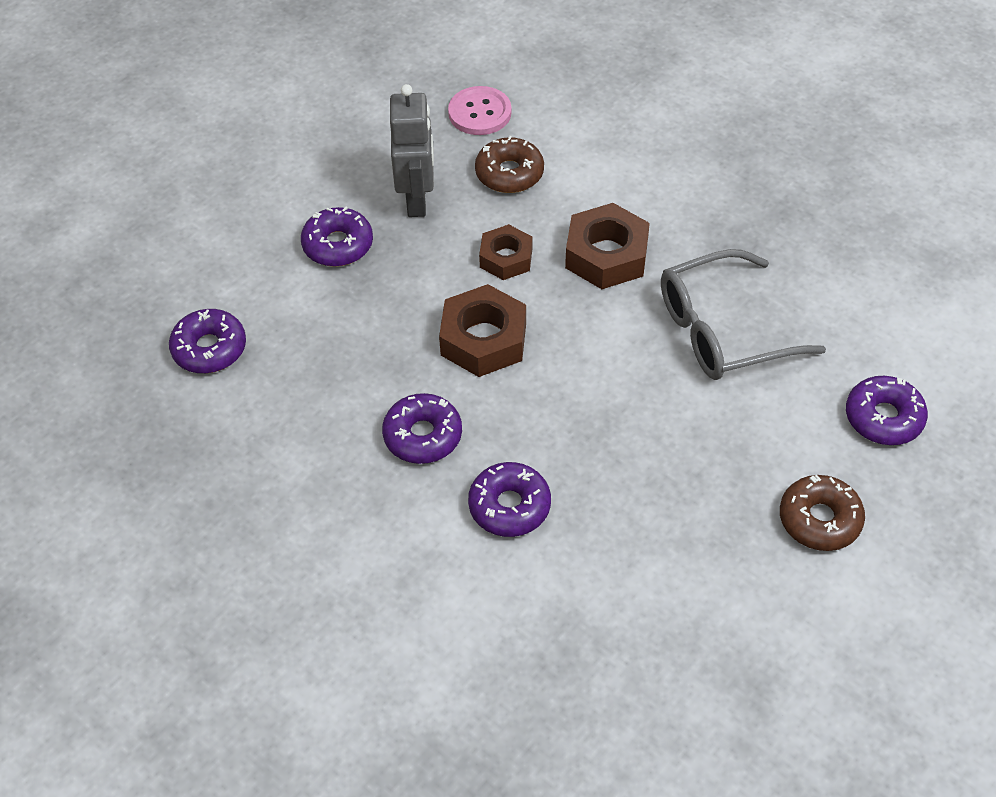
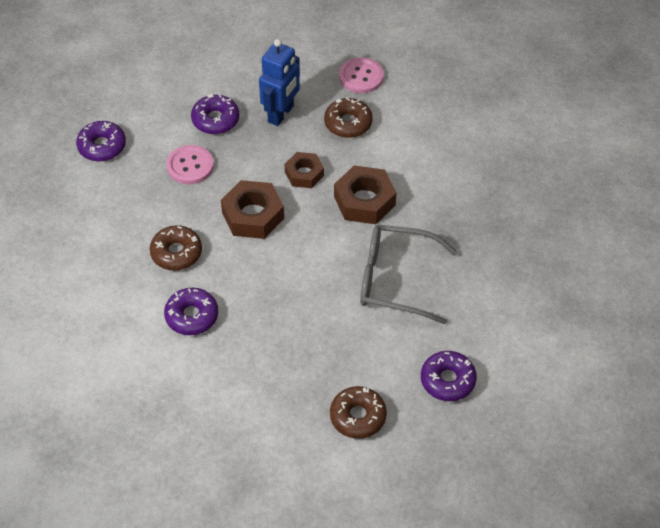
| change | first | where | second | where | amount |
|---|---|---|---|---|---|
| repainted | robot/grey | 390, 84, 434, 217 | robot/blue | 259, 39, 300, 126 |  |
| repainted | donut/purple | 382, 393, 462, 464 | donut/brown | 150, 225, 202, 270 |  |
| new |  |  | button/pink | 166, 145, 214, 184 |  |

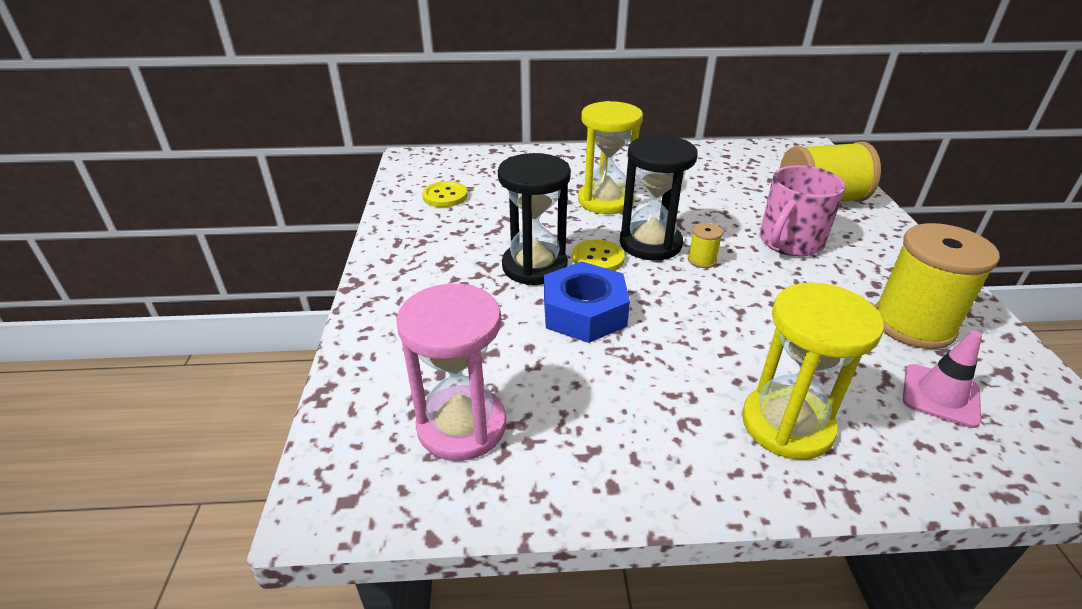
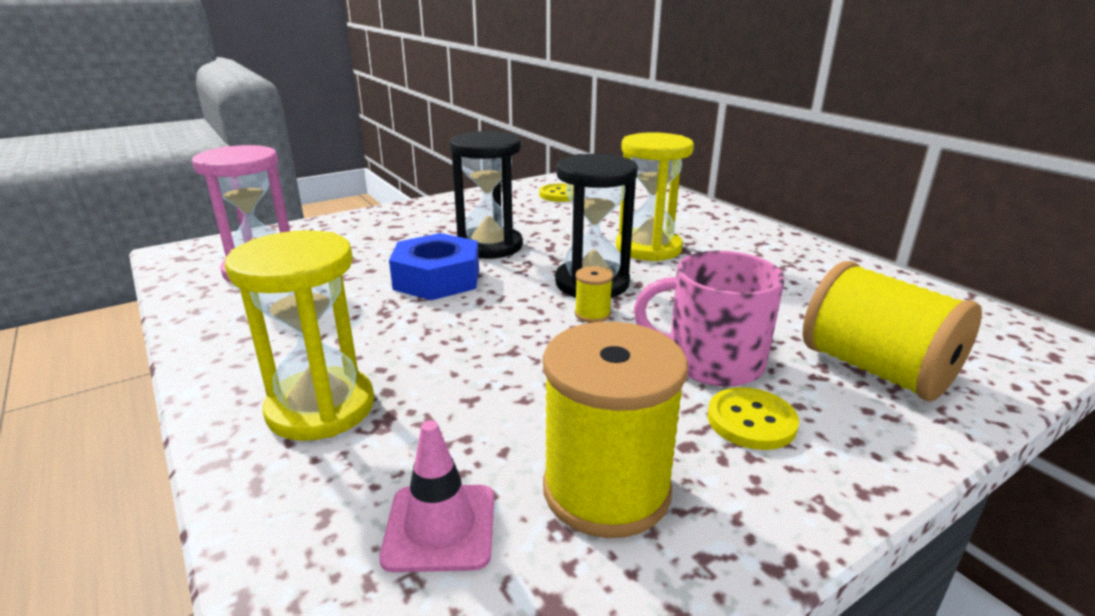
| change | first | where | second | where | amount |
|---|---|---|---|---|---|
| shifted | button/yellow | 572, 239, 625, 271 |  | 707, 387, 799, 450 |  |

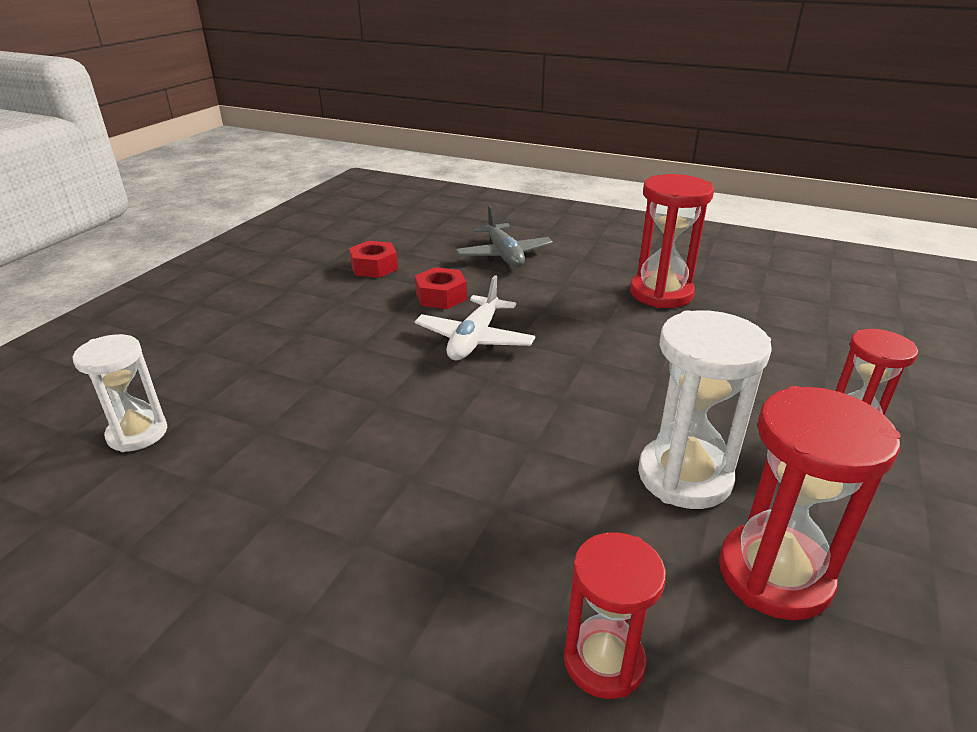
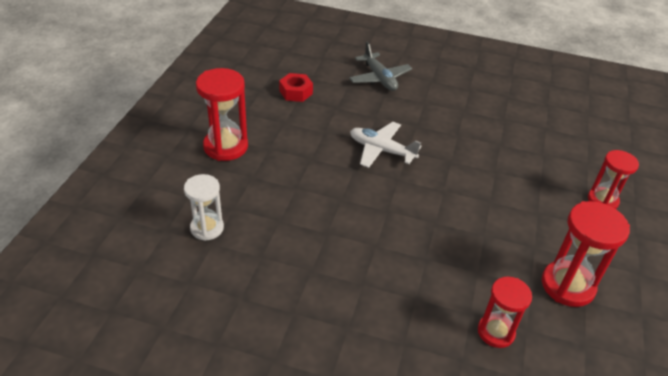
| change | first | where | second | where | amount |
|---|---|---|---|---|---|
| shifted | hourglass/red | 630, 174, 714, 308 |  | 196, 68, 248, 161 |  |
| gone | nut/red | 415, 267, 467, 309 |  |  |  |
| rotated | plane/white | 415, 275, 535, 360 |  | 350, 122, 421, 168 | 105 degrees clockwise |
| gone | hourglass/white | 638, 310, 772, 509 |  |  |  |

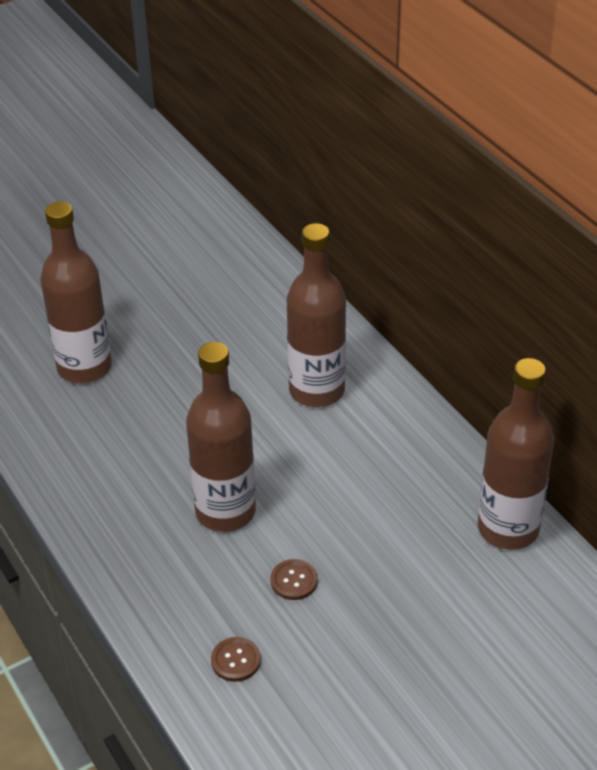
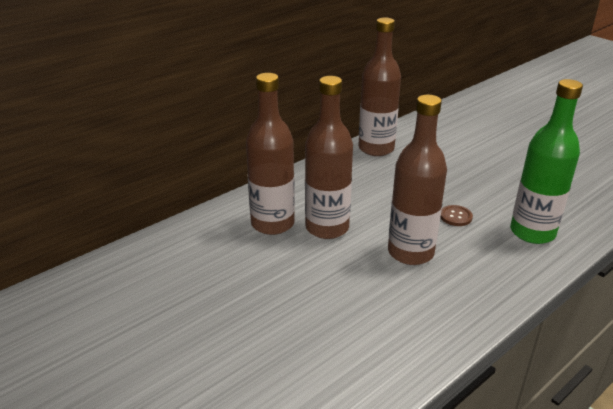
| change | first | where | second | where | amount |
|---|---|---|---|---|---|
| shifted | bottle/brown | 40, 202, 112, 383 |  | 305, 76, 353, 239 |  |
| swapped | button/brown | 211, 637, 261, 682 | bottle/green | 510, 79, 583, 244 |  |

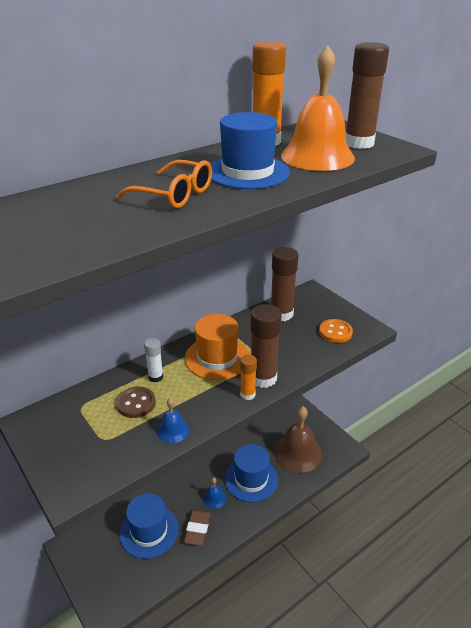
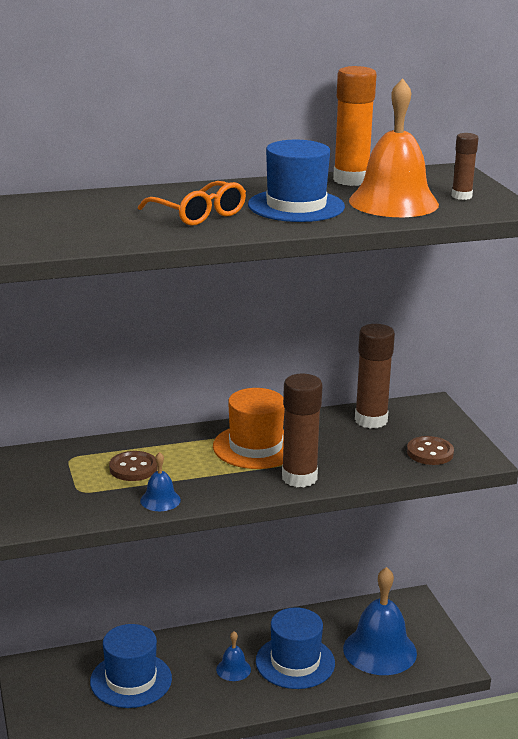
| change | first | where | second | where | amount |
|---|---|---|---|---|---|
| scaled | glue stick/brown | 345, 42, 389, 149 |  | 452, 133, 478, 200 | x0.55 |
| repainted | button/orange | 319, 319, 353, 343 | button/brown | 407, 436, 454, 465 |  |
| gone | glue stick/white | 144, 338, 163, 382 |  |  |  |
| gone | glue stick/orange | 240, 354, 257, 400 |  |  |  |
| repainted | bell/brown | 274, 406, 322, 473 | bell/blue | 343, 567, 417, 675 |  |
| gone | eraser/brown | 184, 510, 211, 546 |  |  |  |

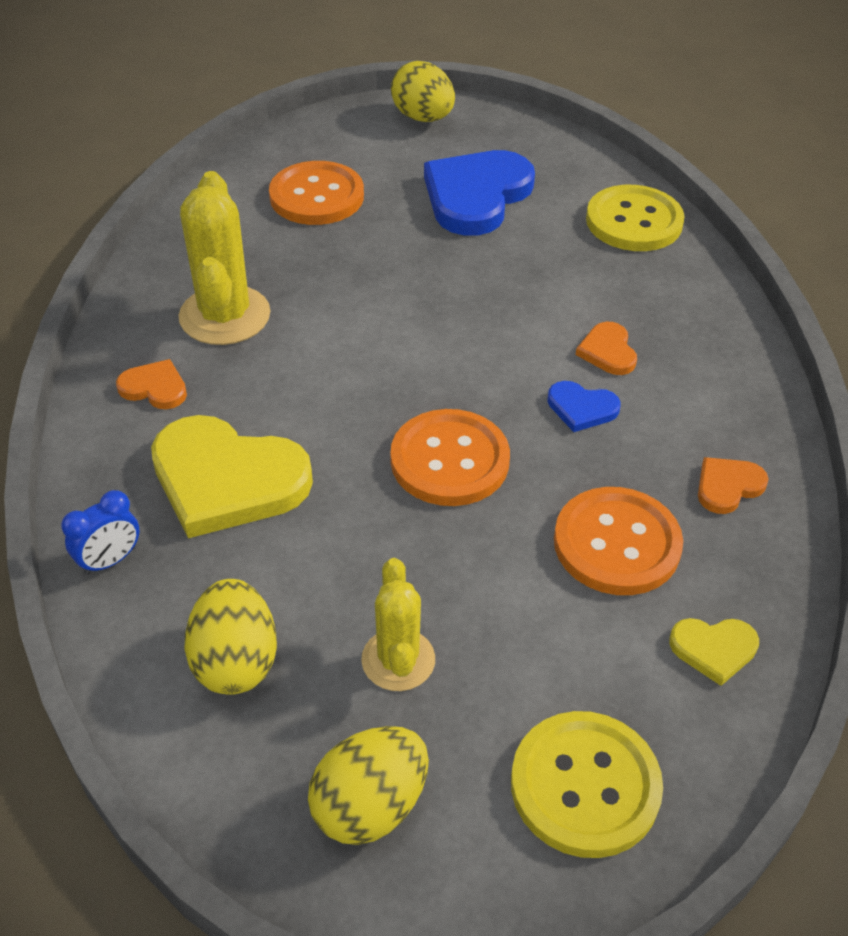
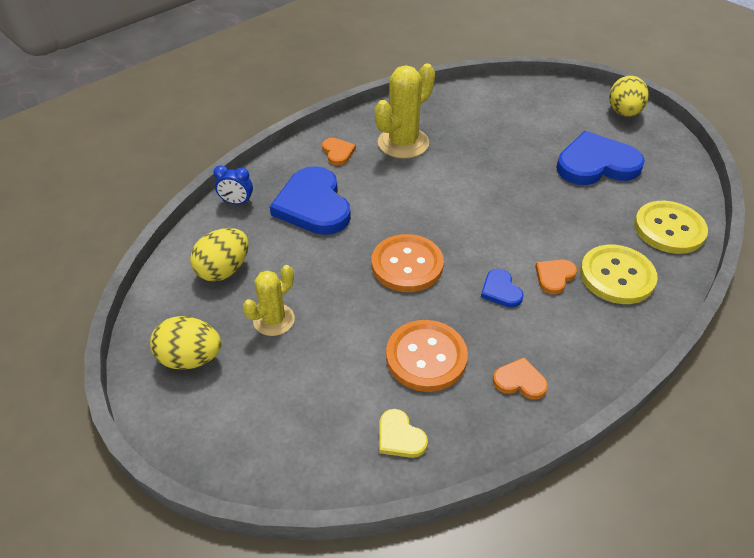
| change | first | where | second | where | amount |
|---|---|---|---|---|---|
| gone | button/orange | 269, 161, 364, 225 |  |  |  |
| repainted | heart/yellow | 151, 415, 313, 538 | heart/blue | 270, 166, 351, 235 |  |
| shifted | button/yellow | 511, 711, 663, 858 |  | 580, 245, 658, 304 |  |

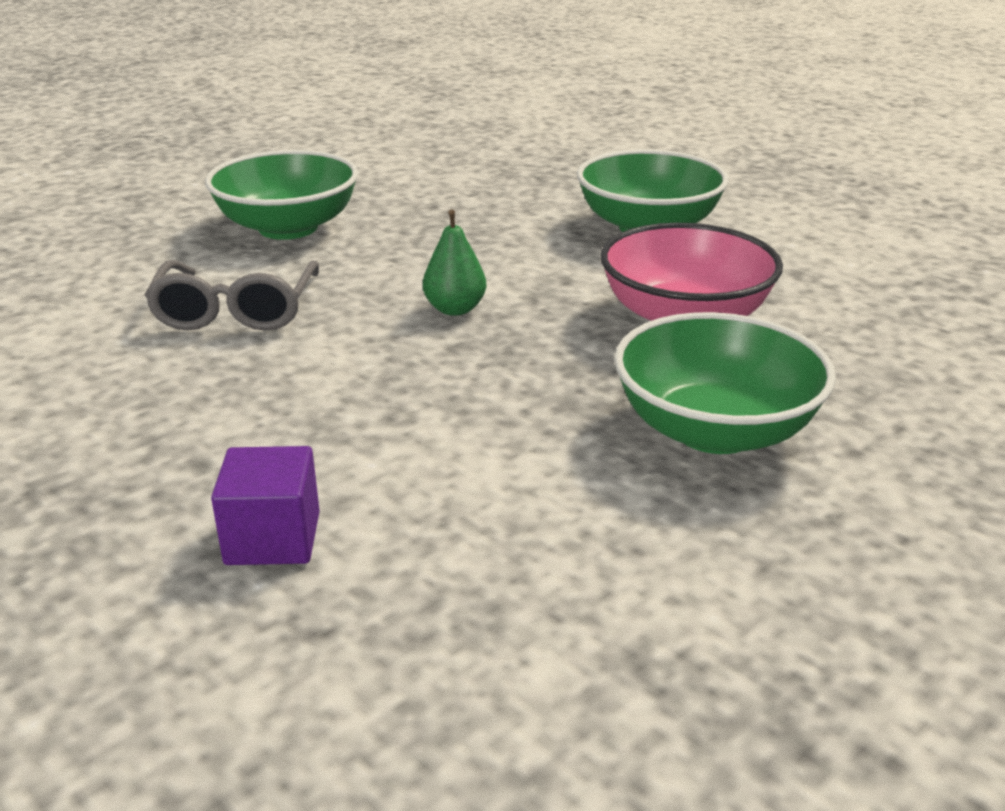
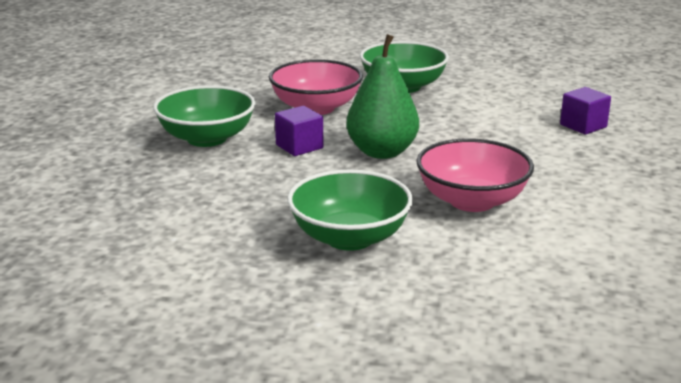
| change | first | where | second | where | amount |
|---|---|---|---|---|---|
| scaled | pear/green | 423, 210, 487, 316 |  | 346, 34, 419, 159 | x1.90 |
| swapped | glasses/grey | 144, 260, 319, 331 | bowl/pink | 416, 138, 534, 212 |  |
| new |  |  | cube/purple | 275, 106, 323, 156 |  |

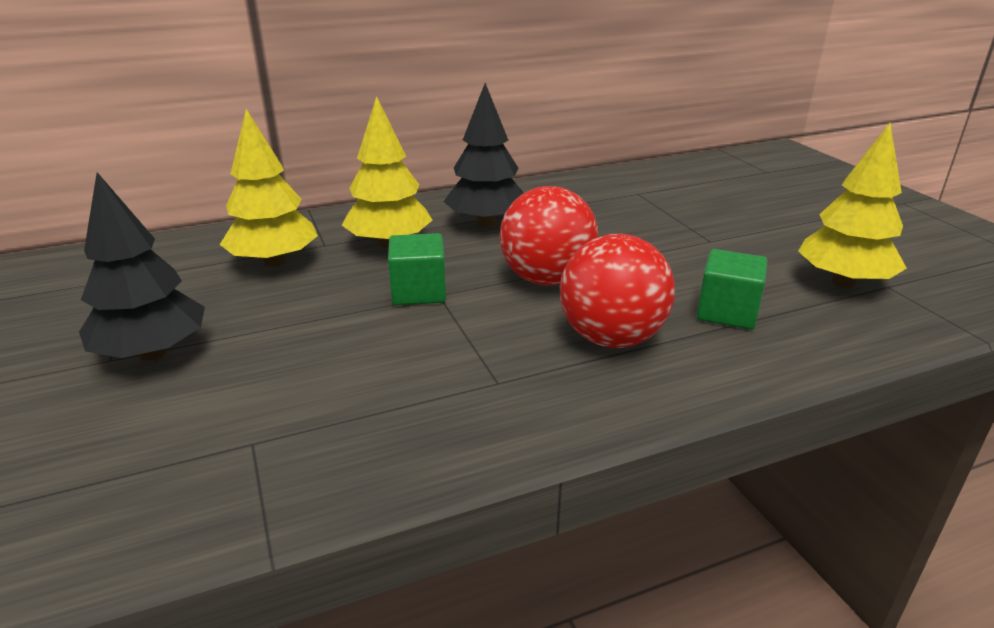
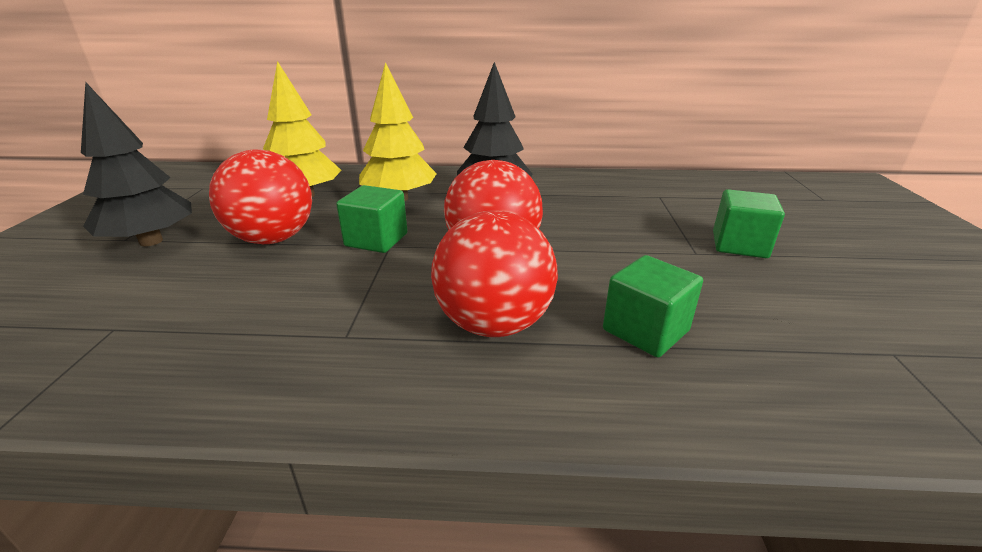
| change | first | where | second | where | amount |
|---|---|---|---|---|---|
| gone | tree/yellow | 798, 123, 907, 288 |  |  |  |
| new |  |  | ball/red | 209, 150, 312, 244 |  |
| new |  |  | cube/green | 713, 189, 785, 258 |  |

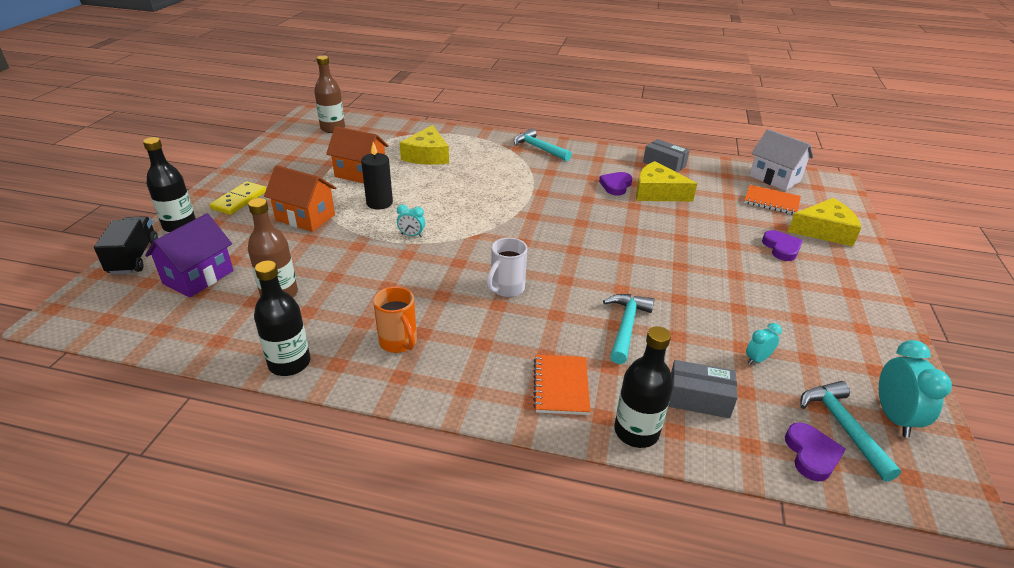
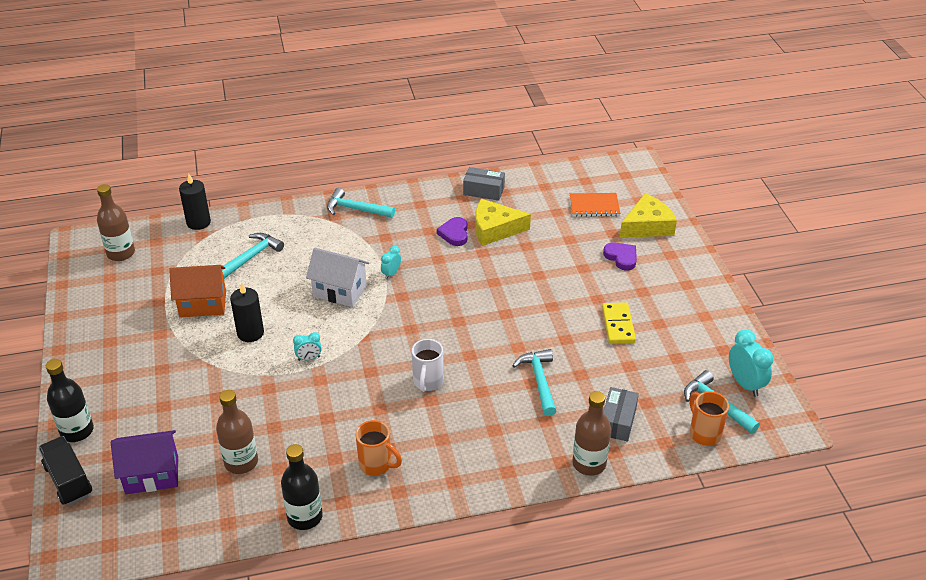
| change | first | where | second | where | amount |
|---|---|---|---|---|---|
| swapped | cheese/yellow | 400, 125, 449, 165 | hammer/turquoise | 222, 233, 284, 279 |  |
| shifted | house/white | 749, 129, 813, 191 |  | 306, 248, 369, 307 |  |
| gone | house/orange | 264, 165, 336, 232 |  |  |  |
| shifted | domino/yellow | 210, 181, 266, 215 |  | 602, 302, 636, 344 |  |
| rotated | house/purple | 145, 213, 233, 298 |  | 111, 430, 178, 494 | 75 degrees clockwise |
| shifted | clock/turquoise | 746, 323, 782, 365 |  | 381, 246, 401, 279 |  |
| repainted | bottle/black | 614, 326, 673, 448 | bottle/brown | 572, 391, 611, 476 |  |
| gone | notebook/orange | 533, 355, 591, 415 |  |  |  |
| rotated | box/grey | 668, 360, 738, 418 |  | 603, 387, 639, 442 | 60 degrees counterclockwise |
| swapped | heart/purple | 785, 422, 846, 482 | mug/orange | 690, 391, 729, 446 |  |
| new |  |  | candle/black | 179, 174, 211, 230 |  |

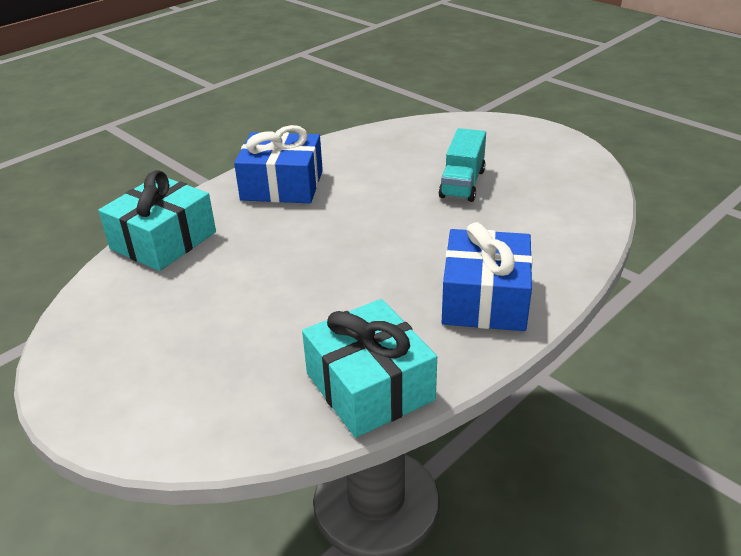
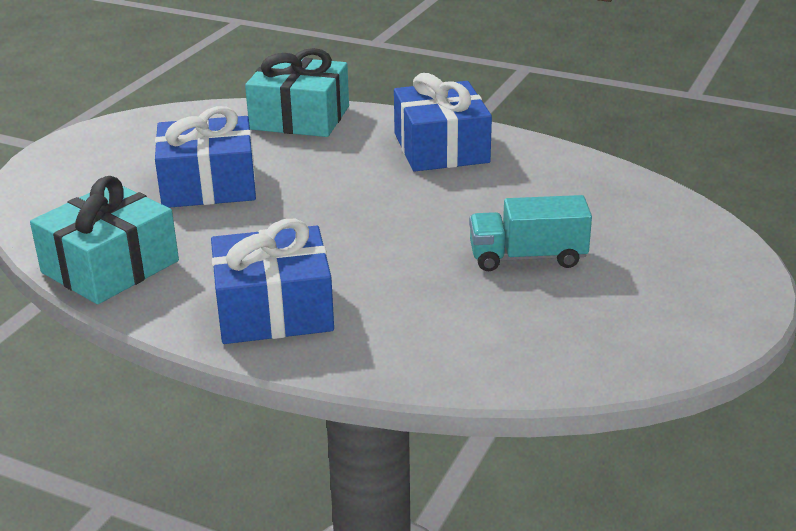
| change | first | where | second | where | amount |
|---|---|---|---|---|---|
| new |  |  | gift/blue | 155, 106, 256, 208 |  |

